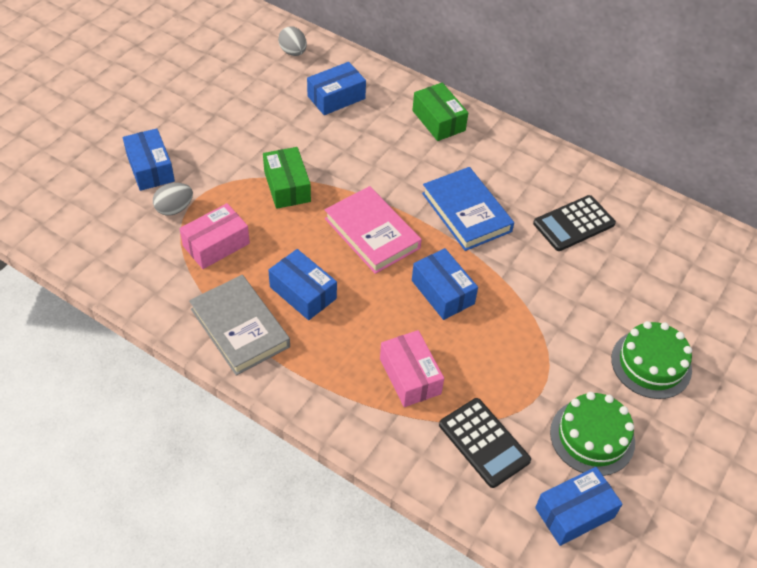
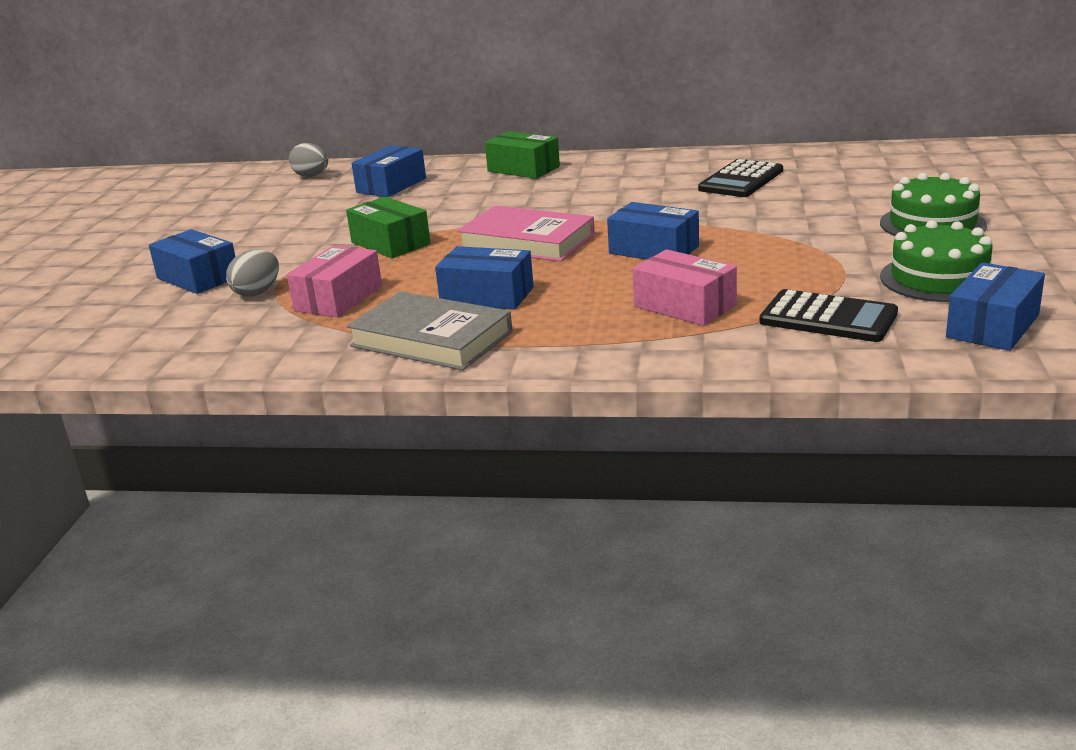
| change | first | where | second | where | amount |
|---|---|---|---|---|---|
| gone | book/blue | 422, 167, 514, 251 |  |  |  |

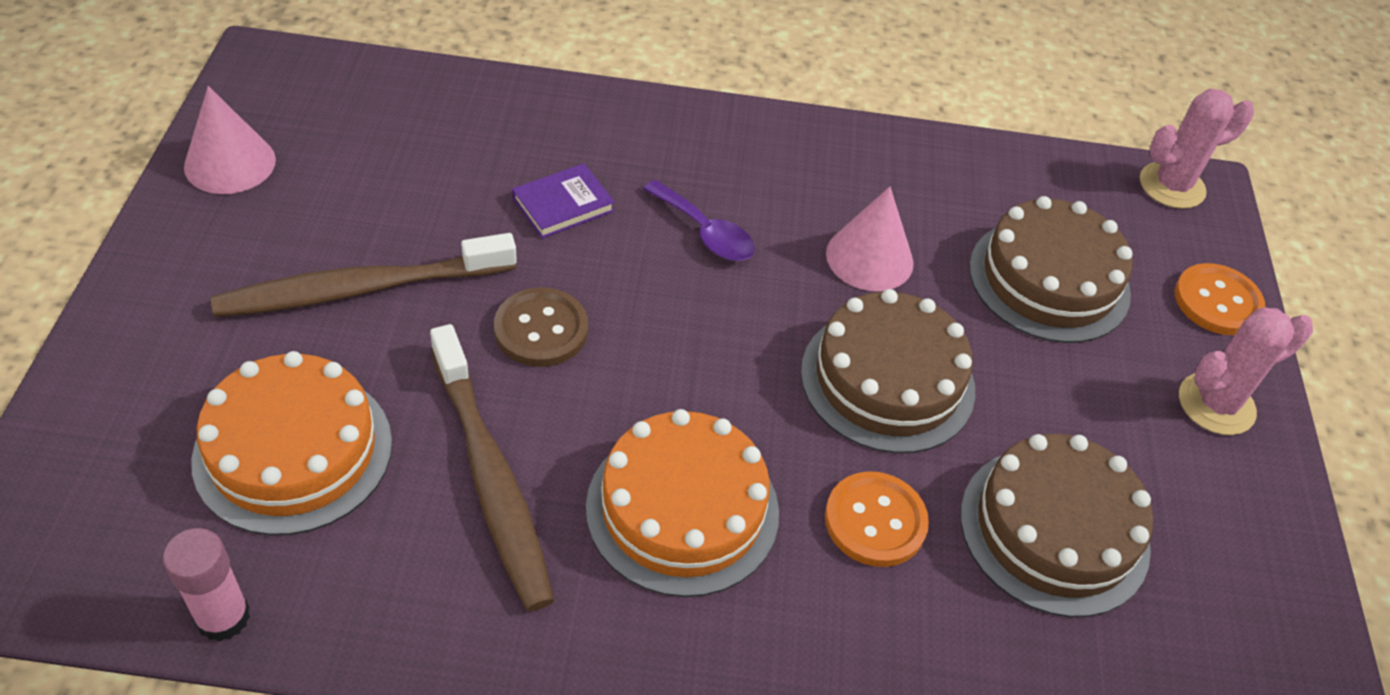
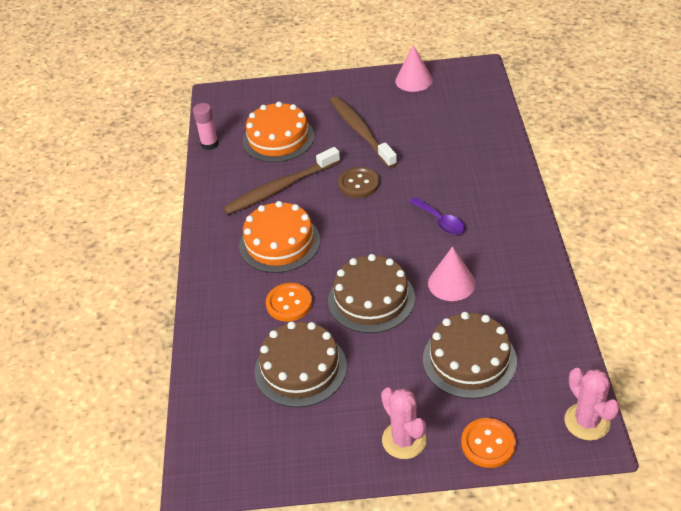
| change | first | where | second | where | amount |
|---|---|---|---|---|---|
| gone | book/purple | 512, 163, 615, 238 |  |  |  |
| rotated | spoon/purple | 643, 180, 755, 261 |  | 410, 197, 465, 235 | 75 degrees counterclockwise |

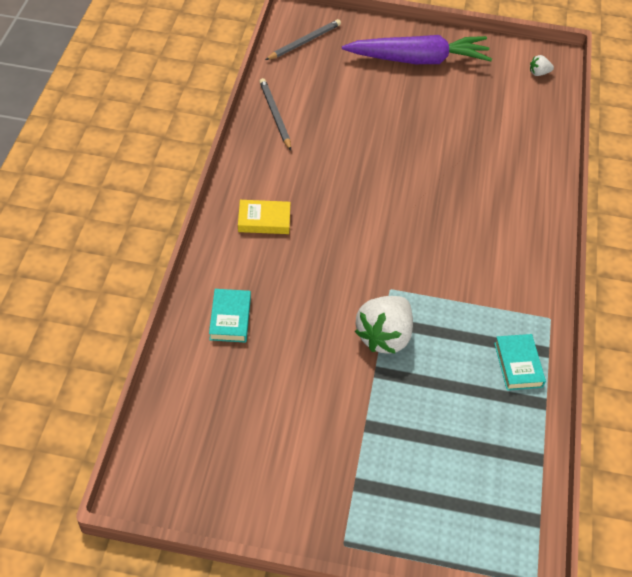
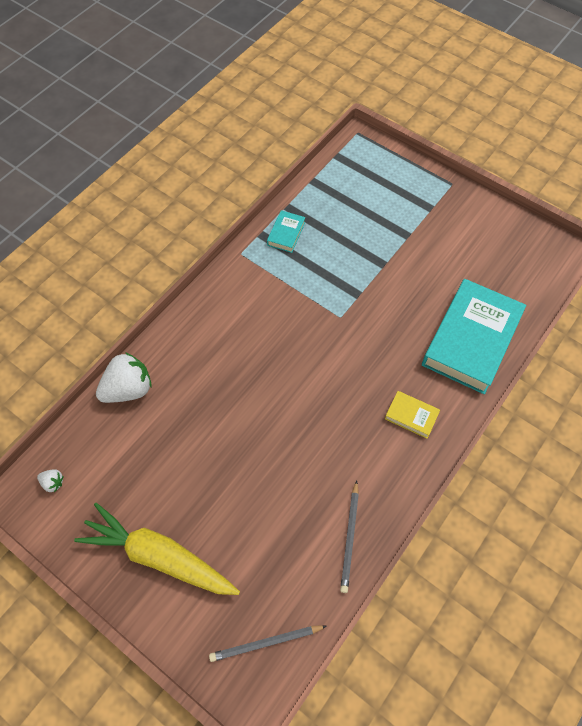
| change | first | where | second | where | amount |
|---|---|---|---|---|---|
| repainted | carrot/purple | 342, 35, 492, 64 | carrot/yellow | 74, 503, 240, 595 |  |
| scaled | book/turquoise | 209, 289, 251, 343 |  | 422, 279, 526, 394 | x2.31 |
| shifted | strawberry/white | 355, 296, 413, 354 |  | 96, 352, 152, 403 |  |

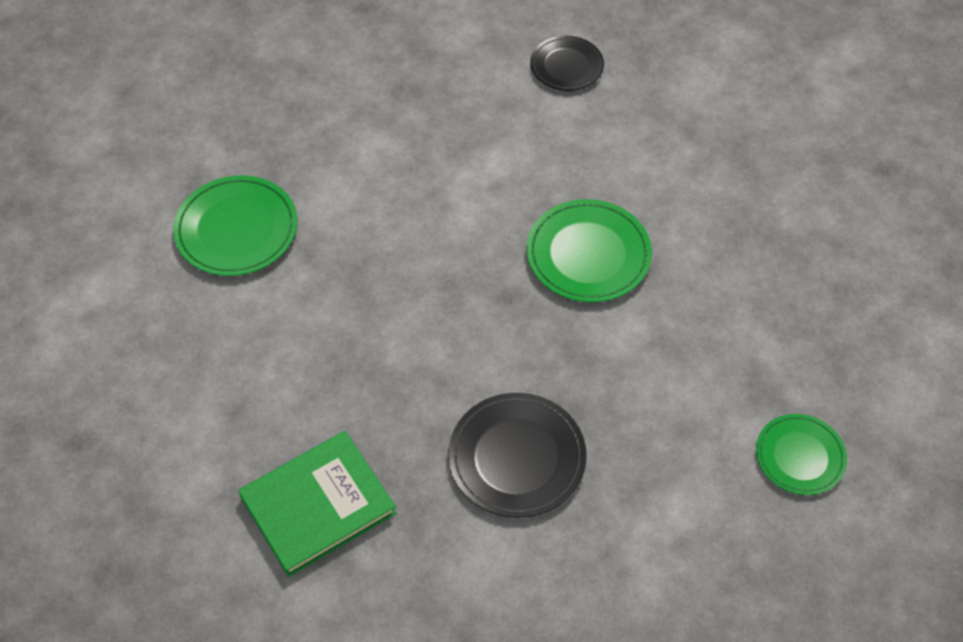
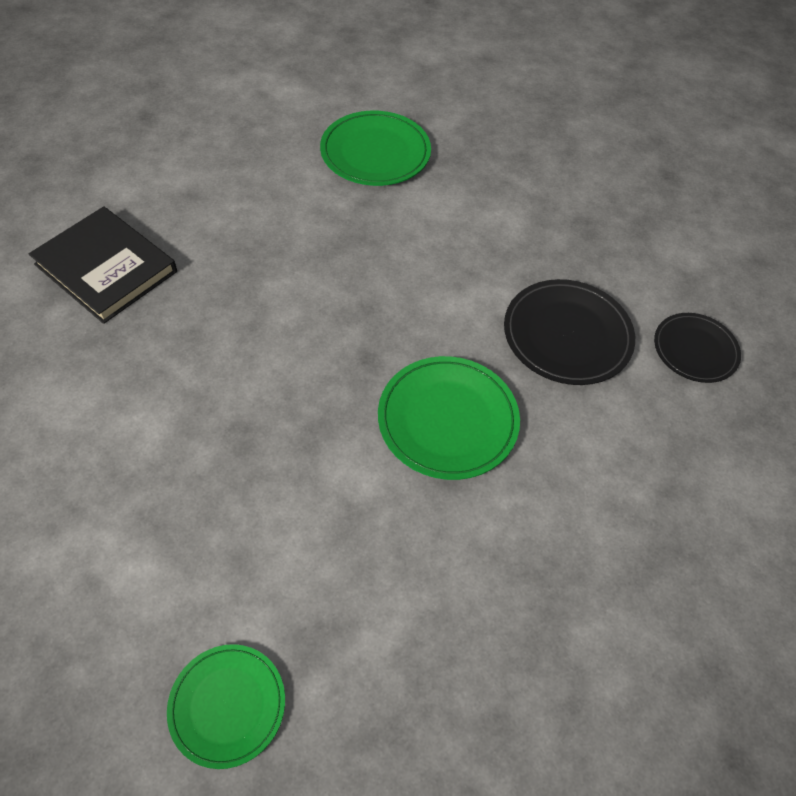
| change | first | where | second | where | amount |
|---|---|---|---|---|---|
| shifted | plate/black | 449, 393, 587, 518 |  | 504, 279, 635, 385 |  |
| repainted | book/green | 238, 431, 397, 577 | book/black | 29, 206, 177, 324 |  |

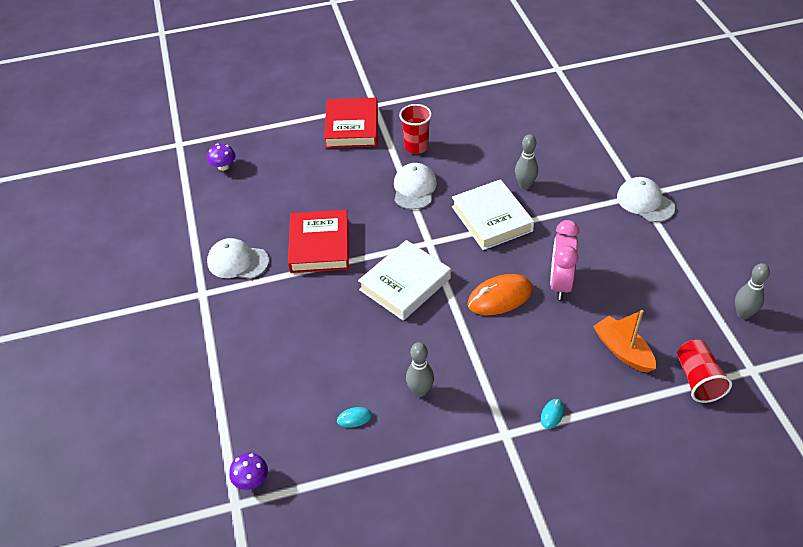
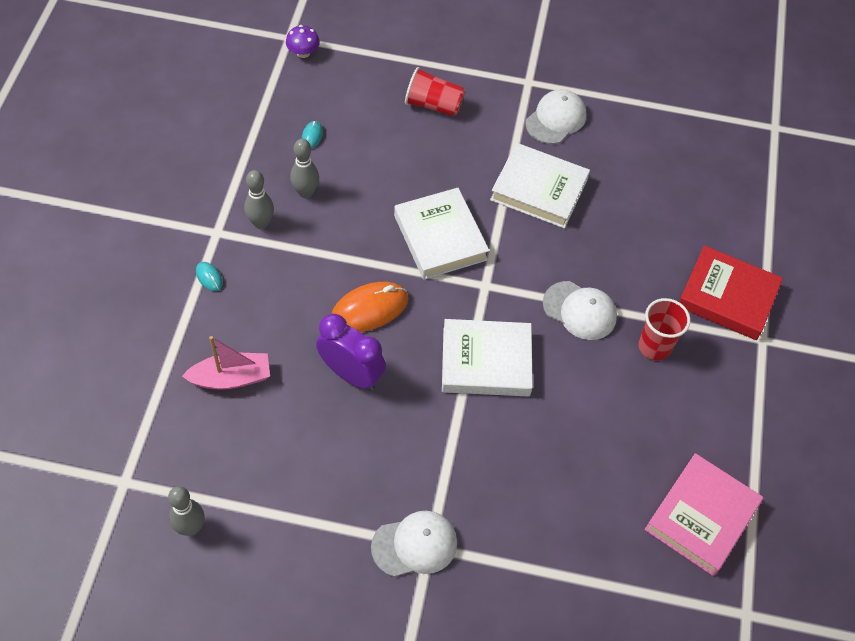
| change | first | where | second | where | amount |
|---|---|---|---|---|---|
| shifted | bowling pin/grey | 515, 134, 538, 189 |  | 244, 170, 274, 229 |  |
| gone | mushroom/purple | 207, 143, 236, 171 |  |  |  |
| repainted | book/red | 288, 210, 349, 273 | book/white | 490, 143, 590, 229 |  |
| repainted | clock/pink | 550, 220, 579, 300 | clock/purple | 316, 314, 386, 390 |  |
| rotated | mouse/orange | 467, 274, 533, 315 |  | 332, 282, 408, 332 | 60 degrees clockwise |
| repainted | boat/orange | 593, 310, 656, 373 | boat/pink | 182, 336, 270, 390 |  |
| shifted | cup/red | 677, 340, 732, 403 |  | 405, 67, 465, 117 |  |
| new |  |  | book/pink | 645, 453, 763, 576 |  |

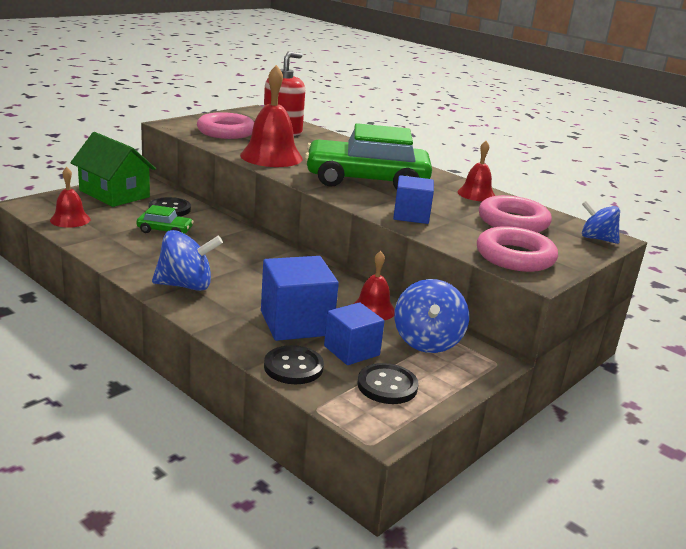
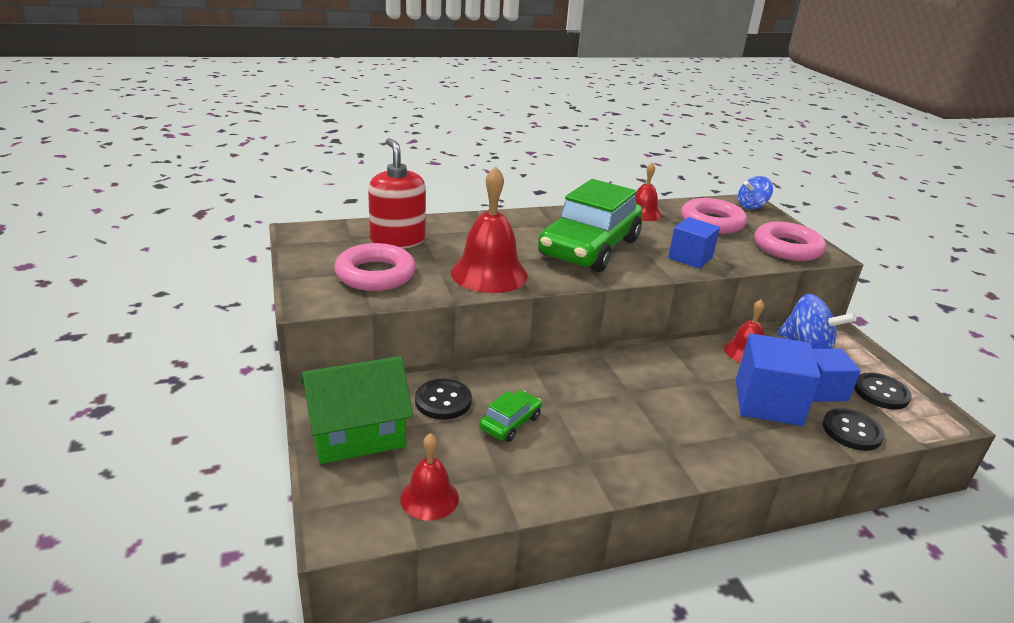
| change | first | where | second | where | amount |
|---|---|---|---|---|---|
| gone | spinning top/blue | 152, 230, 223, 291 |  |  |  |

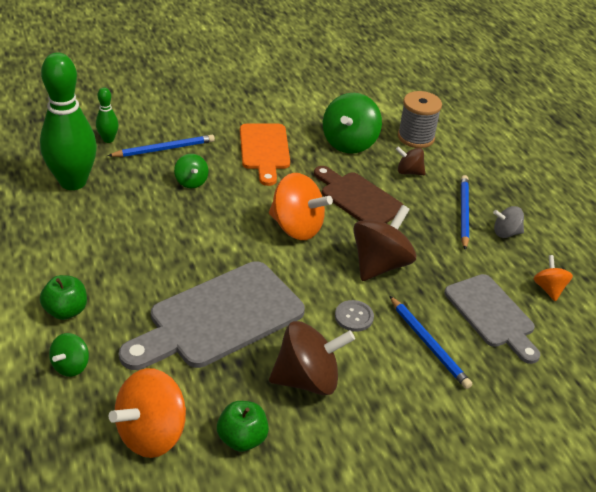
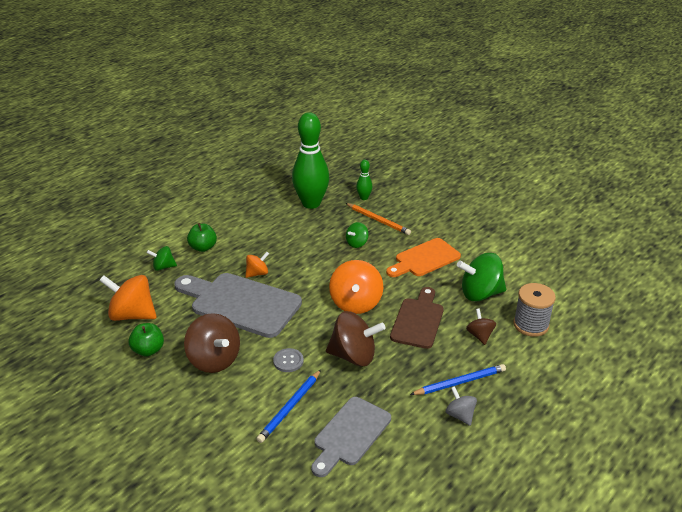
| change | first | where | second | where | amount |
|---|---|---|---|---|---|
| repainted | pencil/blue | 108, 135, 215, 157 | pencil/orange | 346, 203, 411, 235 |  |
| shifted | spinning top/orange | 533, 255, 573, 301 |  | 245, 252, 269, 278 |  |

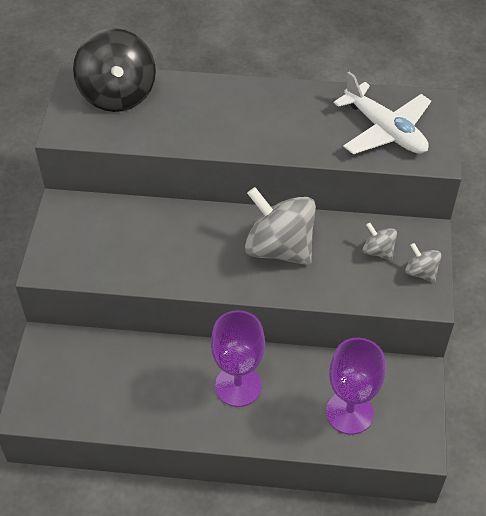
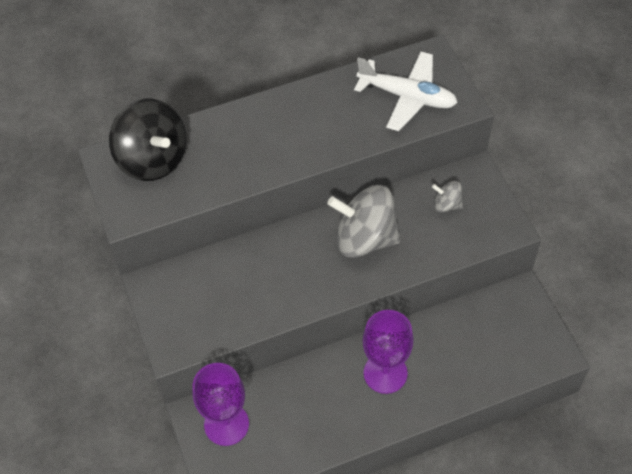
| change | first | where | second | where | amount |
|---|---|---|---|---|---|
| gone | spinning top/grey | 405, 243, 442, 283 |  |  |  |
| shifted | goblet/purple | 326, 338, 386, 435 |  | 192, 363, 249, 446 |  |

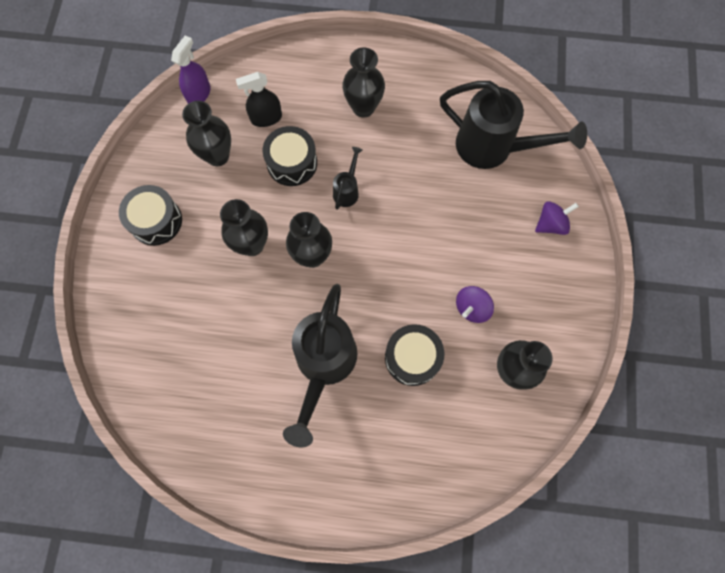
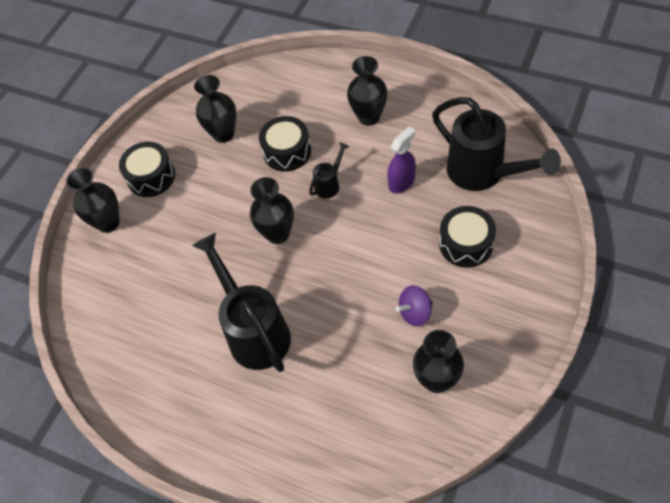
| change | first | where | second | where | amount |
|---|---|---|---|---|---|
| shifted | spray bottle/purple | 171, 36, 211, 104 |  | 387, 126, 416, 193 |  |
| gone | spray bottle/black | 236, 72, 282, 127 |  |  |  |
| shifted | vase/black | 220, 199, 268, 256 |  | 66, 167, 120, 233 |  |
| gone | spinning top/purple | 535, 201, 579, 235 |  |  |  |
| rotated | watering can/black | 283, 284, 358, 448 |  | 192, 233, 291, 372 | 120 degrees clockwise |
| shifted | drum/black | 385, 324, 444, 386 |  | 439, 206, 496, 268 |  |

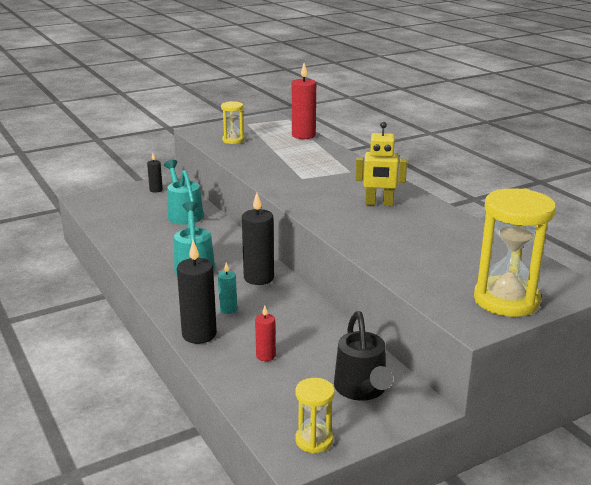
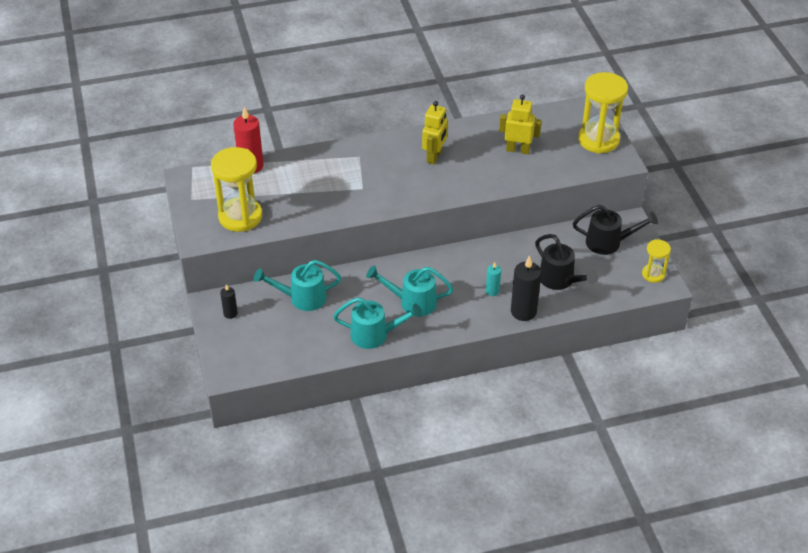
| change | first | where | second | where | amount |
|---|---|---|---|---|---|
| scaled | hourglass/yellow | 221, 101, 244, 144 |  | 211, 147, 262, 232 | x1.88 |
| gone | candle/black | 242, 193, 274, 285 |  |  |  |
| swapped | candle/red | 255, 306, 276, 361 | watering can/black | 535, 234, 599, 290 |  |
| new |  |  | robot/yellow | 499, 95, 542, 154 |  |
| new |  |  | watering can/turquoise | 333, 297, 423, 349 |  |

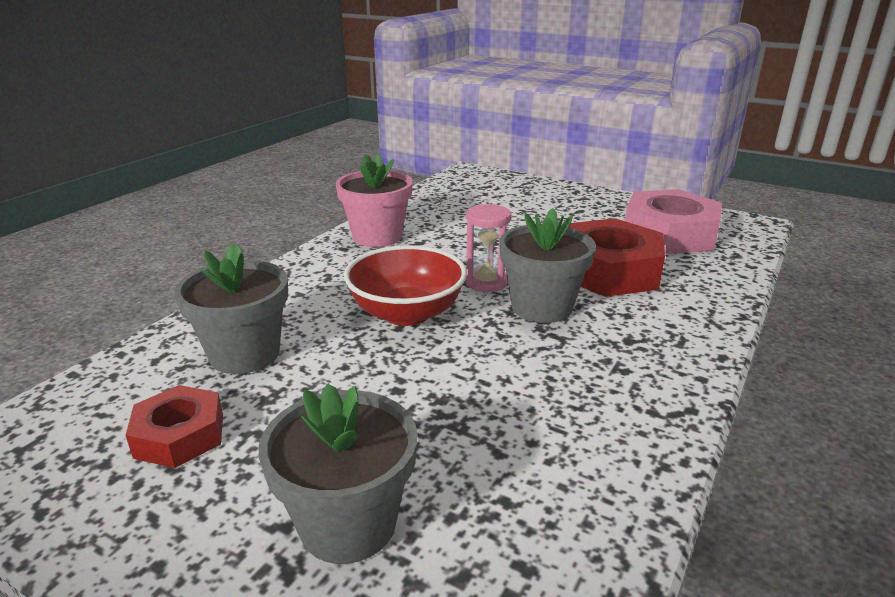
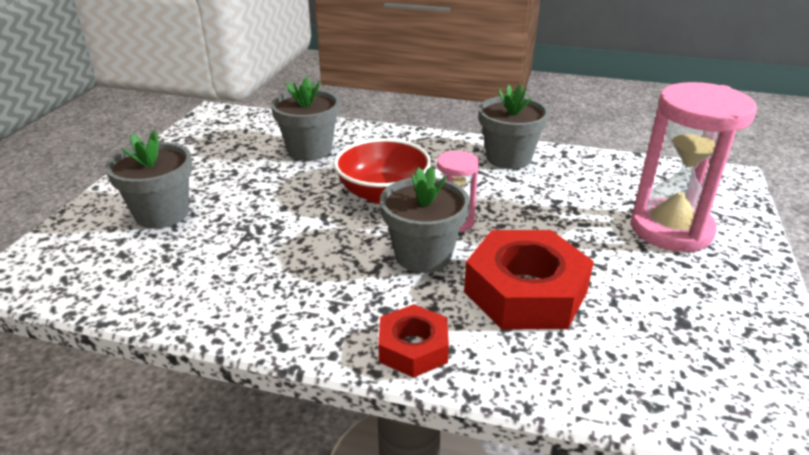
| change | first | where | second | where | amount |
|---|---|---|---|---|---|
| repainted | flower pot/pink | 335, 154, 413, 247 | flower pot/grey | 479, 84, 549, 169 |  |
| gone | nut/pink | 625, 189, 722, 254 |  |  |  |
| shifted | nut/red | 126, 385, 223, 468 |  | 378, 304, 449, 378 |  |
| new |  |  | hourglass/pink | 630, 82, 757, 252 |  |

